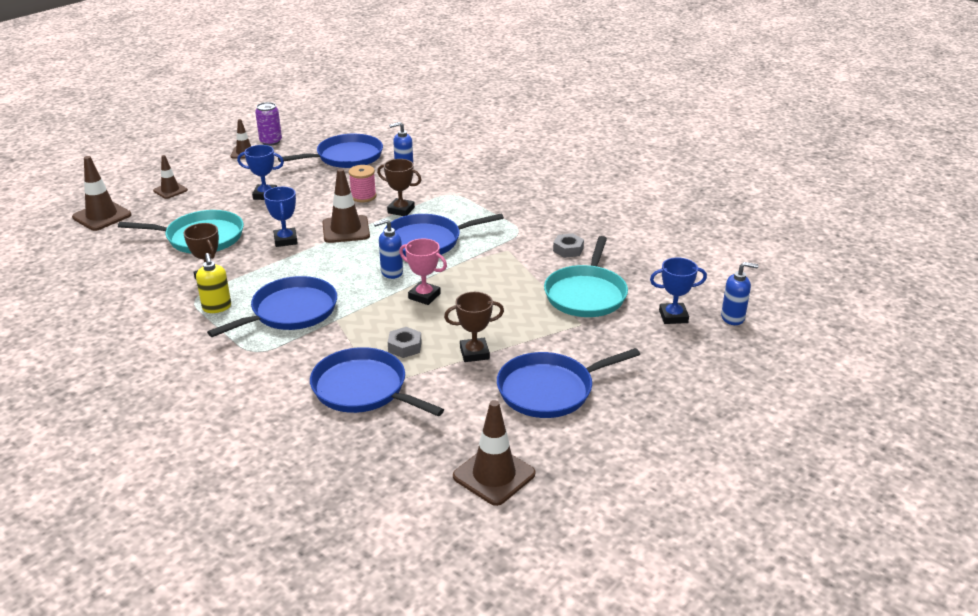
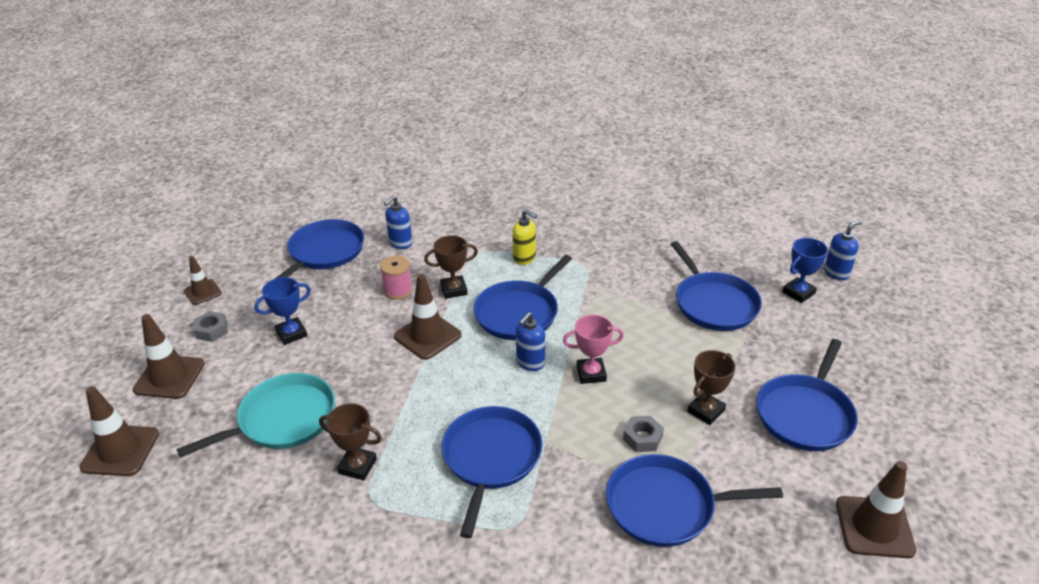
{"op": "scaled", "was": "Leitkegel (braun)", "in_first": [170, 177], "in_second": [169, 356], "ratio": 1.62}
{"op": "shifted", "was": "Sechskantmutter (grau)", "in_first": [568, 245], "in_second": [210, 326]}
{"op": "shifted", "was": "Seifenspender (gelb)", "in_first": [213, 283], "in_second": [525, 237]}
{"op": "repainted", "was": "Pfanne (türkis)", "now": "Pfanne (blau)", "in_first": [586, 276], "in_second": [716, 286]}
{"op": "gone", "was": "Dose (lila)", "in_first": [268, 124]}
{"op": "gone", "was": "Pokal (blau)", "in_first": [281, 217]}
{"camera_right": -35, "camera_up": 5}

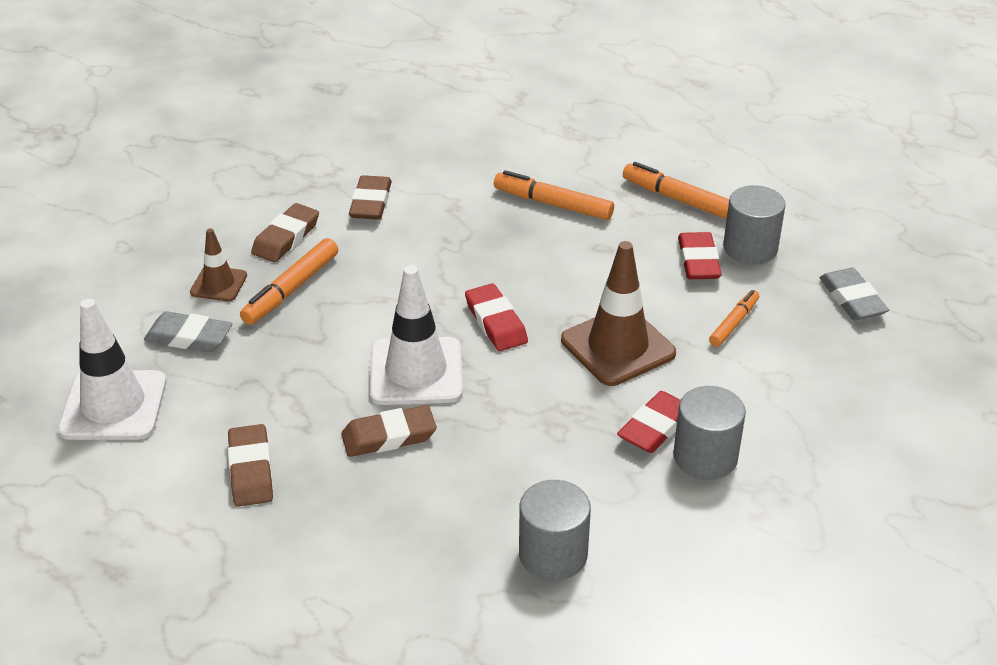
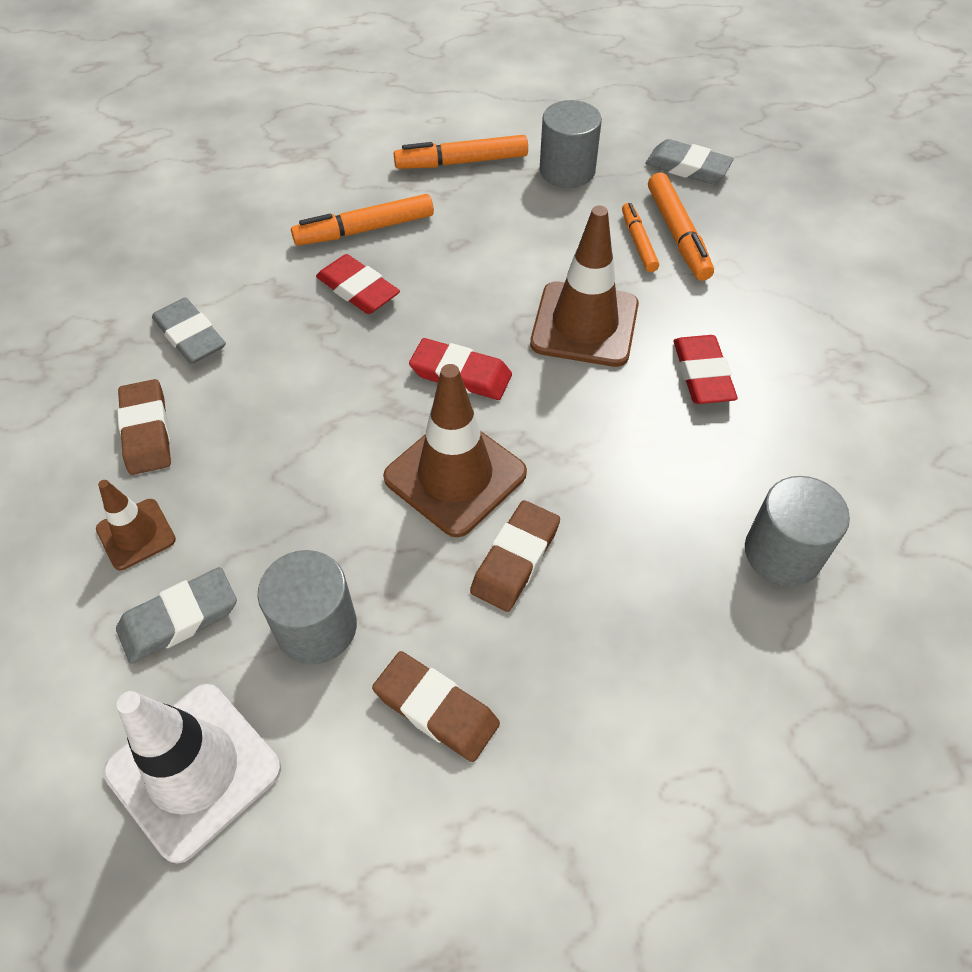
{"op": "repainted", "was": "Radiergummi (braun)", "now": "Radiergummi (grau)", "in_first": [370, 197], "in_second": [189, 330]}
{"op": "shifted", "was": "Vollzylinder (grau)", "in_first": [709, 433], "in_second": [307, 607]}
{"op": "shifted", "was": "Radiergummi (rot)", "in_first": [700, 255], "in_second": [358, 284]}
{"op": "repainted", "was": "Leitkegel (weiß)", "now": "Leitkegel (braun)", "in_first": [416, 335], "in_second": [455, 450]}
{"op": "shifted", "was": "Filzstift (orange)", "in_first": [289, 281], "in_second": [681, 226]}
{"camera_right": -45, "camera_up": 15}

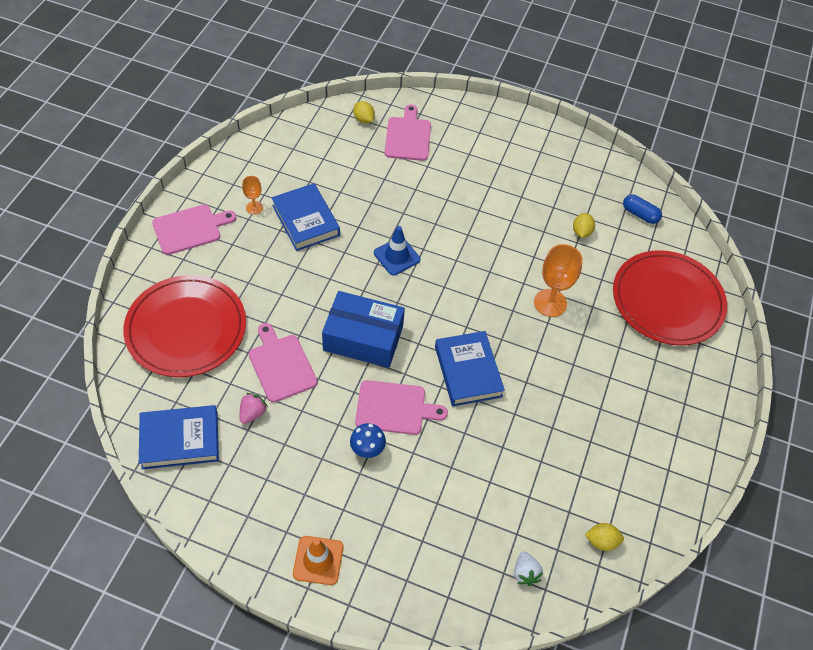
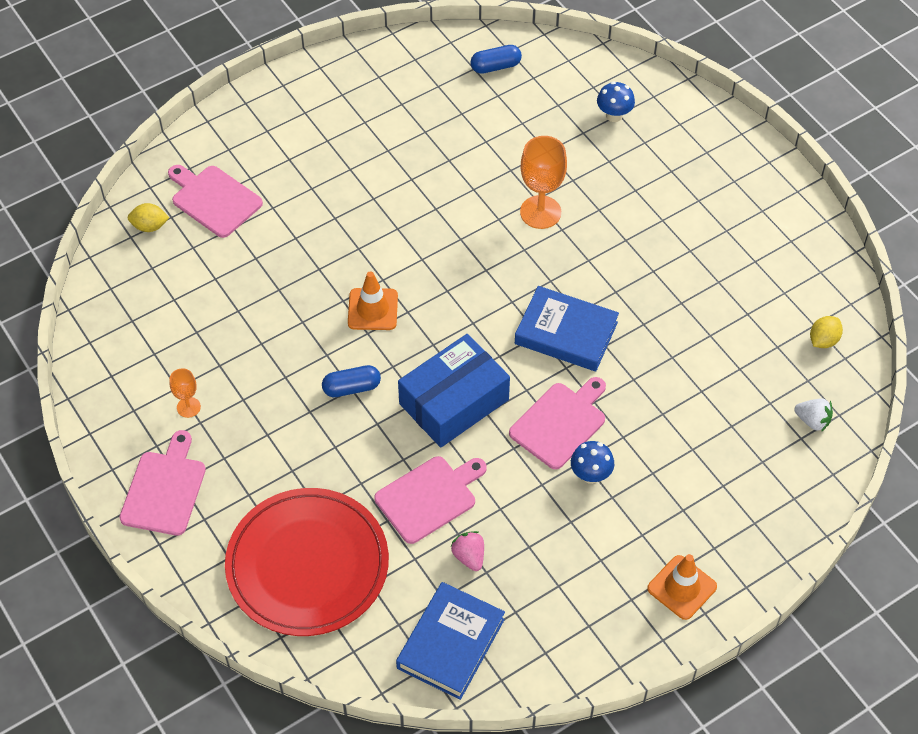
{"op": "new", "now": "Kapsel (blau)", "in_second": [351, 381]}
{"op": "repainted", "was": "Leitkegel (blau)", "now": "Leitkegel (orange)", "in_first": [397, 250], "in_second": [373, 300]}
{"op": "rotated", "was": "Schneidebrett (rosa)", "in_first": [283, 362], "in_second": [430, 500], "clockwise": 135}
{"op": "swapped", "was": "Teller (rot)", "now": "Pilz (blau)", "in_first": [670, 297], "in_second": [616, 101]}
{"op": "gone", "was": "Buch (blau)", "in_first": [305, 217]}
{"op": "gone", "was": "Zitrone (gelb)", "in_first": [584, 225]}
{"camera_right": -50, "camera_up": 0}

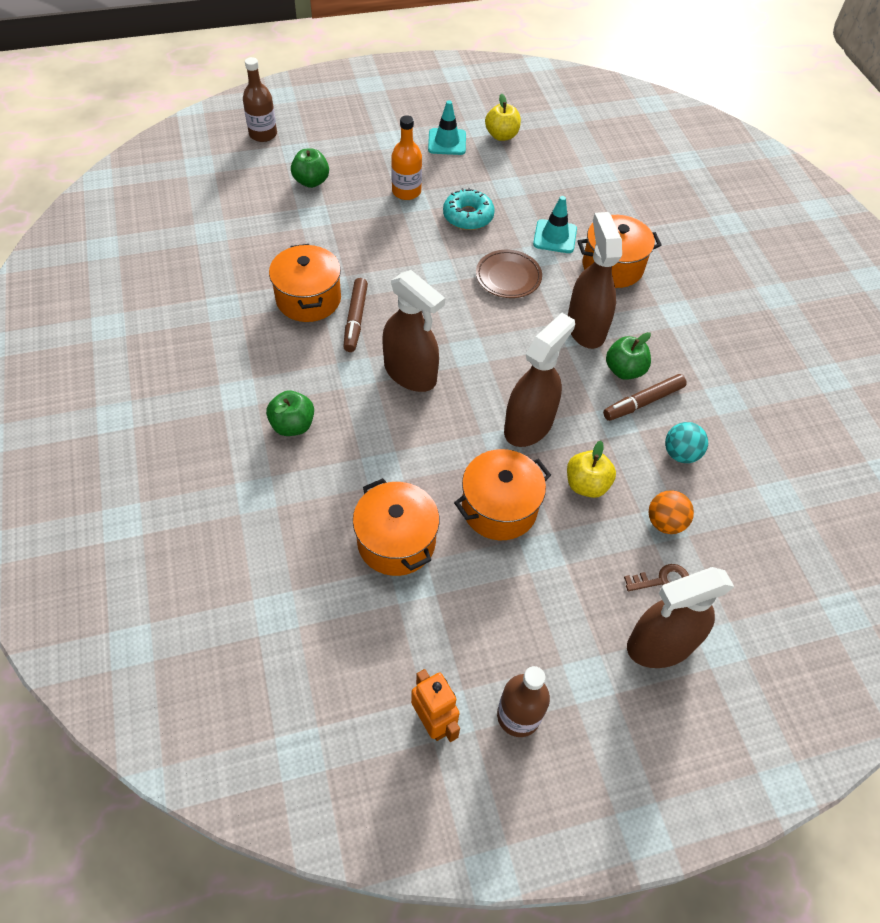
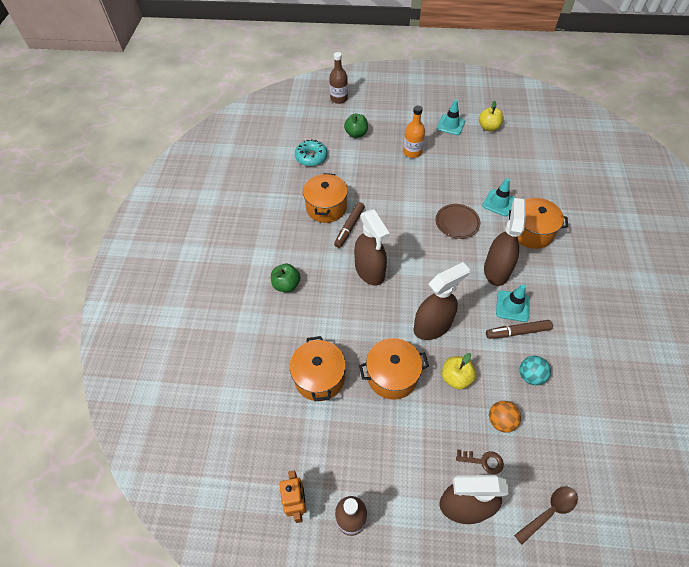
{"op": "shifted", "was": "Donut (türkis)", "in_first": [469, 209], "in_second": [311, 152]}
{"op": "swapped", "was": "Apfel (grün)", "now": "Leitkegel (türkis)", "in_first": [628, 356], "in_second": [513, 303]}
{"op": "new", "now": "Löffel (braun)", "in_second": [546, 516]}
{"camera_right": 25, "camera_up": 0}

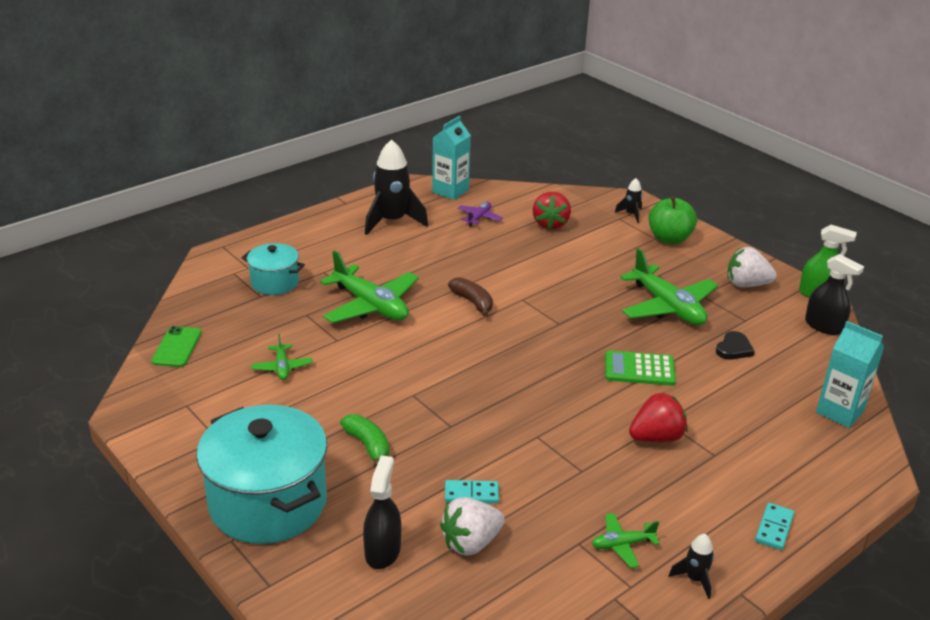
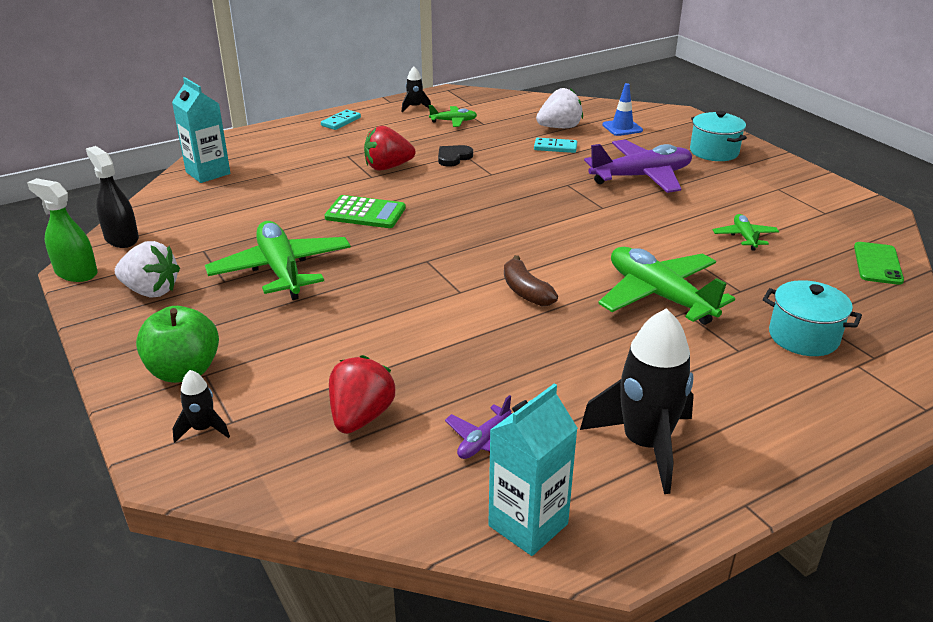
{"op": "shifted", "was": "Herz (schwarz)", "in_first": [735, 345], "in_second": [455, 156]}
{"op": "swapped", "was": "Banane (grün)", "now": "Flugzeug (lila)", "in_first": [364, 441], "in_second": [638, 166]}
{"op": "swapped", "was": "Sprühflasche (schwarz)", "now": "Leitkegel (blau)", "in_first": [382, 512], "in_second": [622, 109]}
{"op": "scaled", "was": "Kochtopf (türkis)", "in_first": [261, 474], "in_second": [718, 136], "ratio": 0.53}
{"camera_right": -170, "camera_up": 0}

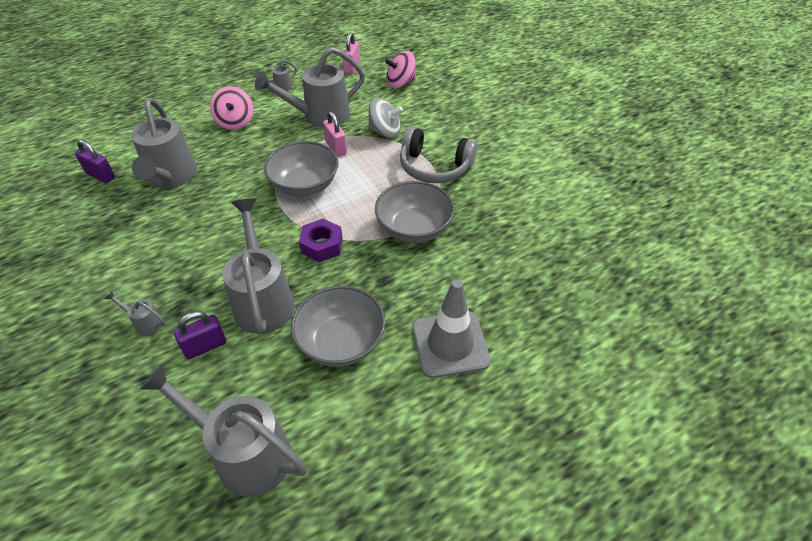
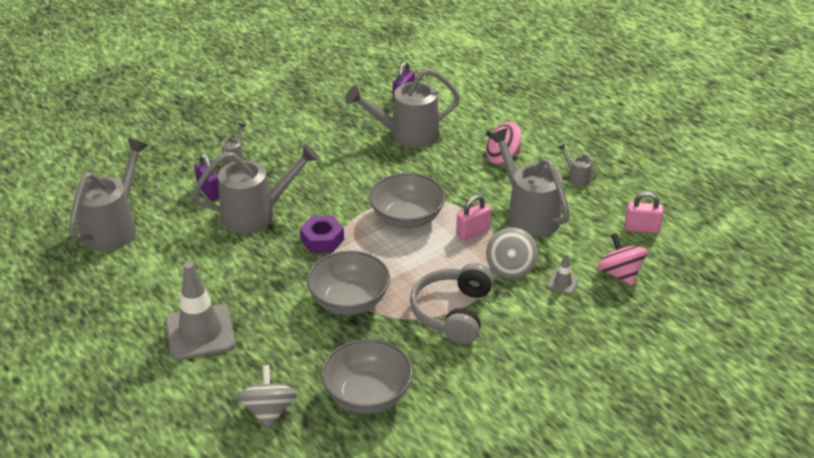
{"op": "new", "now": "Kreisel (grau)", "in_second": [267, 397]}
{"op": "shifted", "was": "Schüssel (grau)", "in_first": [338, 326], "in_second": [367, 376]}
{"op": "new", "now": "Leitkegel (grau)", "in_second": [563, 273]}
{"camera_right": 85, "camera_up": -10}

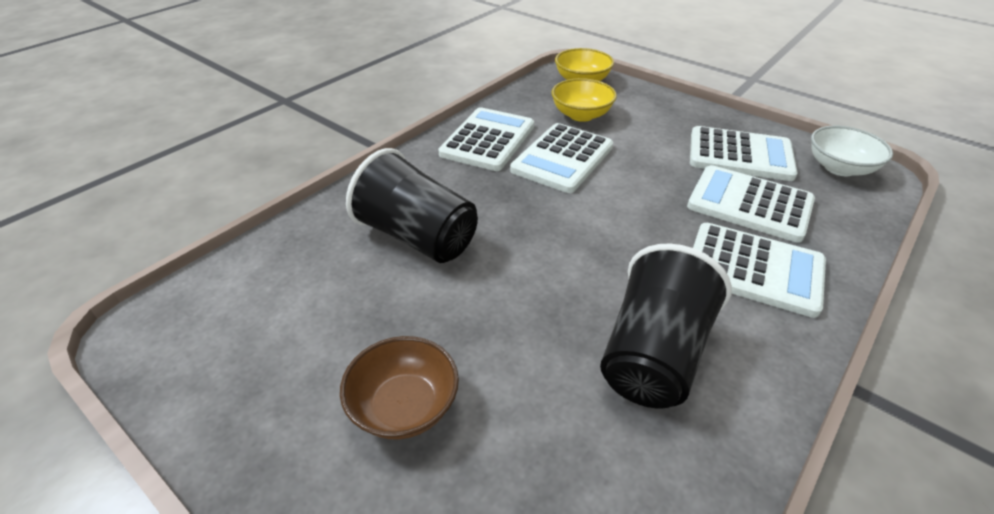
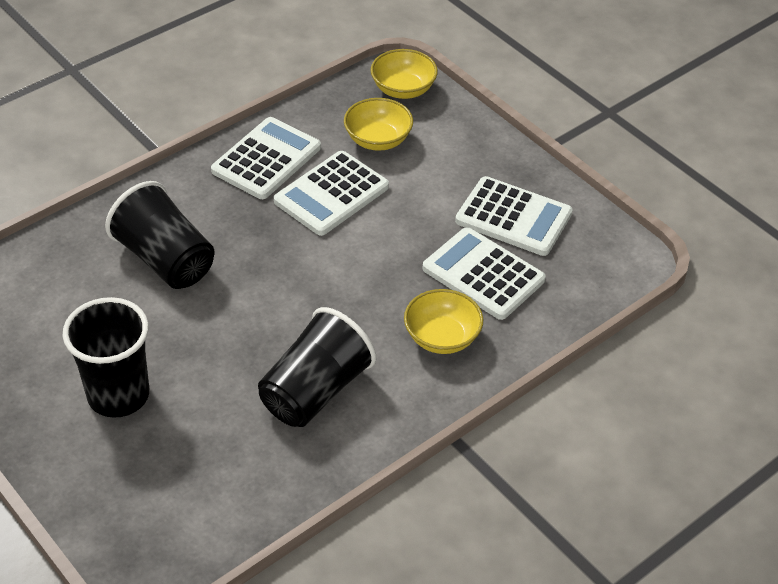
{"op": "swapped", "was": "Schüssel (braun)", "now": "Becher (schwarz)", "in_first": [399, 387], "in_second": [106, 357]}
{"op": "swapped", "was": "Taschenrechner (weiß)", "now": "Schüssel (gelb)", "in_first": [759, 270], "in_second": [443, 321]}
{"op": "gone", "was": "Schüssel (weiß)", "in_first": [852, 151]}
{"camera_right": 10, "camera_up": 5}

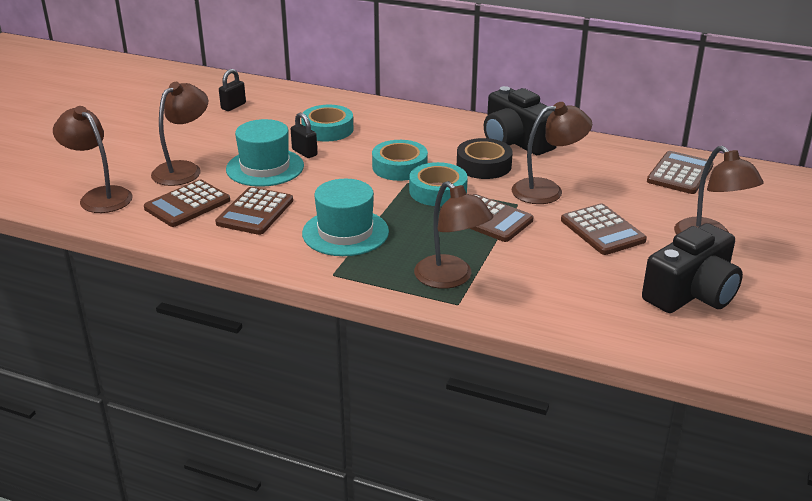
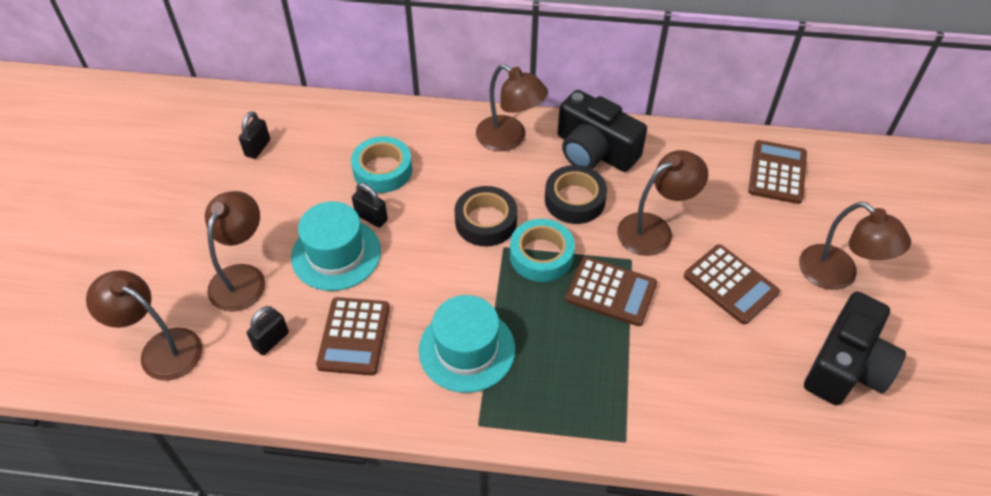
{"op": "swapped", "was": "Taschenrechner (braun)", "now": "Vorhängeschloss (schwarz)", "in_first": [187, 203], "in_second": [268, 330]}
{"op": "repainted", "was": "Klebeband (türkis)", "now": "Klebeband (schwarz)", "in_first": [400, 160], "in_second": [485, 216]}
{"op": "shifted", "was": "Lampe (braun)", "in_first": [454, 235], "in_second": [512, 107]}
{"camera_right": -15, "camera_up": 20}

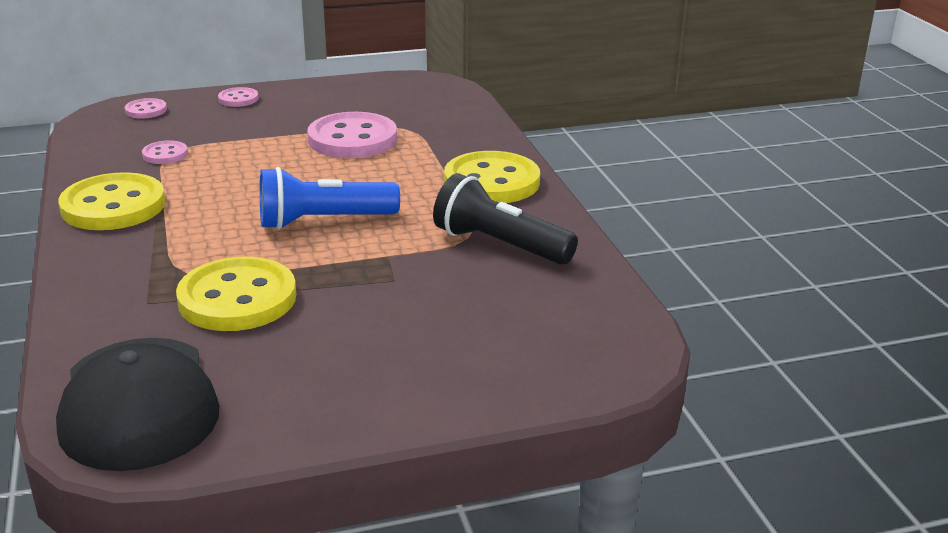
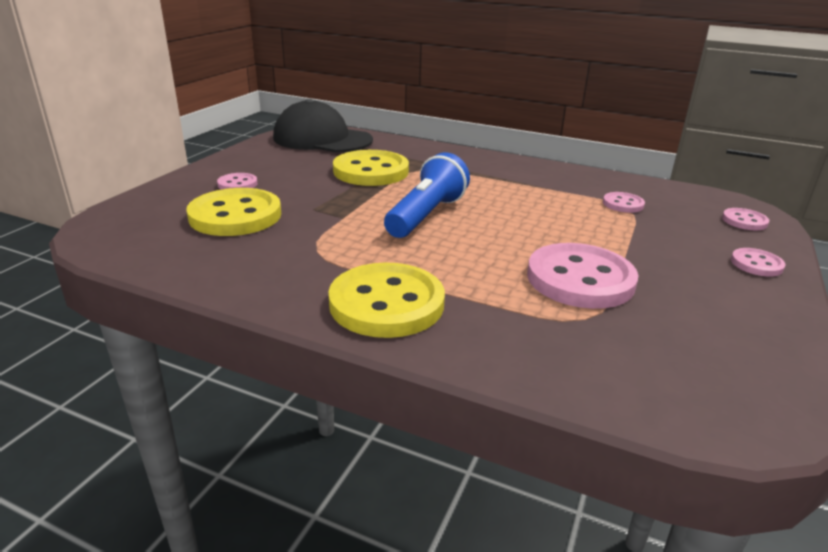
{"op": "shifted", "was": "Knopf (gelb)", "in_first": [111, 201], "in_second": [234, 212]}
{"op": "new", "now": "Knopf (rosa)", "in_second": [237, 181]}
{"op": "gone", "was": "Taschenlampe (schwarz)", "in_first": [505, 219]}
{"camera_right": 130, "camera_up": 0}

